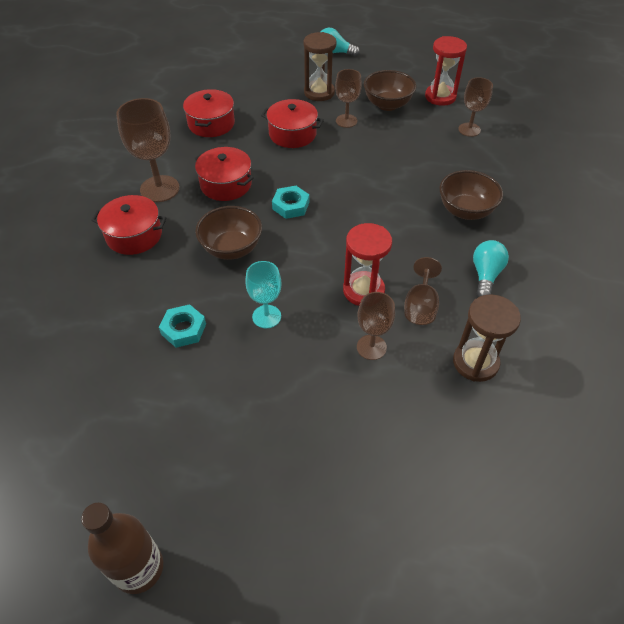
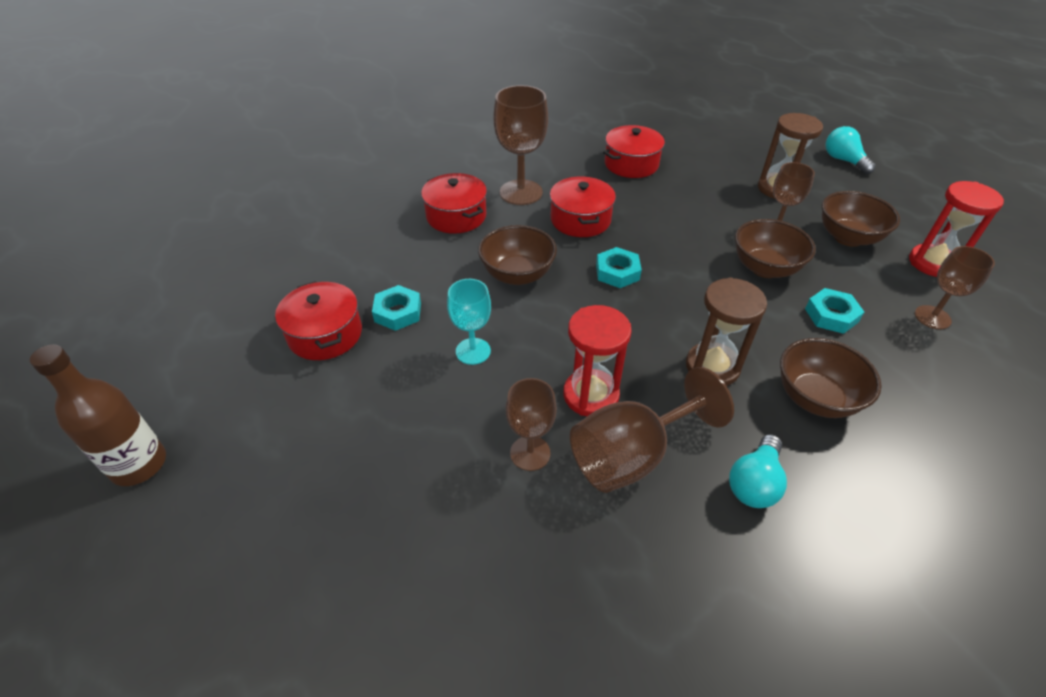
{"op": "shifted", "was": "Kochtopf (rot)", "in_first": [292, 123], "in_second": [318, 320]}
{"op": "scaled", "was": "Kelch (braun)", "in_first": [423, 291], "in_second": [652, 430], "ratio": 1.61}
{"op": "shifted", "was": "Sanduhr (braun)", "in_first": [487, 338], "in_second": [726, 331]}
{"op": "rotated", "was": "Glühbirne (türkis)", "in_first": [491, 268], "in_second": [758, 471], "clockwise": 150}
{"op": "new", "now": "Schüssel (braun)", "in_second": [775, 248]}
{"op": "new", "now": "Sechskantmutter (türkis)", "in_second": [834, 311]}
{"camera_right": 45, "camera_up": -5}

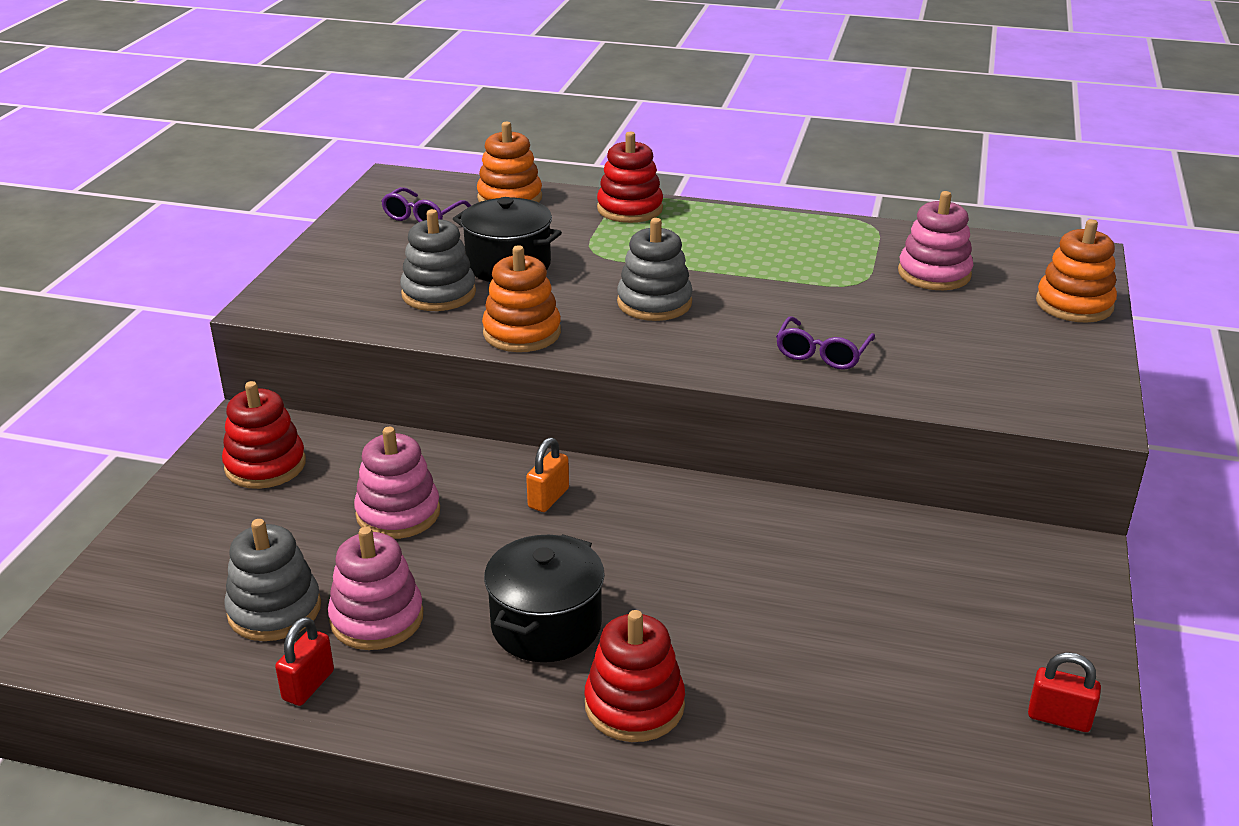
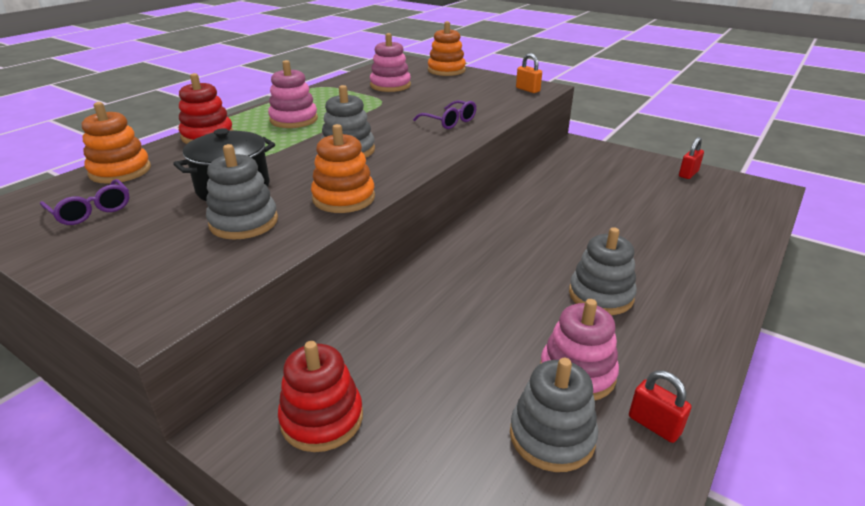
{"op": "shifted", "was": "Stapelspielzeug (rosa)", "in_first": [397, 483], "in_second": [293, 94]}
{"op": "shifted", "was": "Vorhängeschloss (orange)", "in_first": [547, 474], "in_second": [529, 73]}
{"op": "swapped", "was": "Kochtopf (schwarz)", "now": "Stapelspielzeug (grau)", "in_first": [544, 598], "in_second": [603, 271]}
{"op": "gone", "was": "Stapelspielzeug (rot)", "in_first": [635, 676]}
{"camera_right": -70, "camera_up": 0}

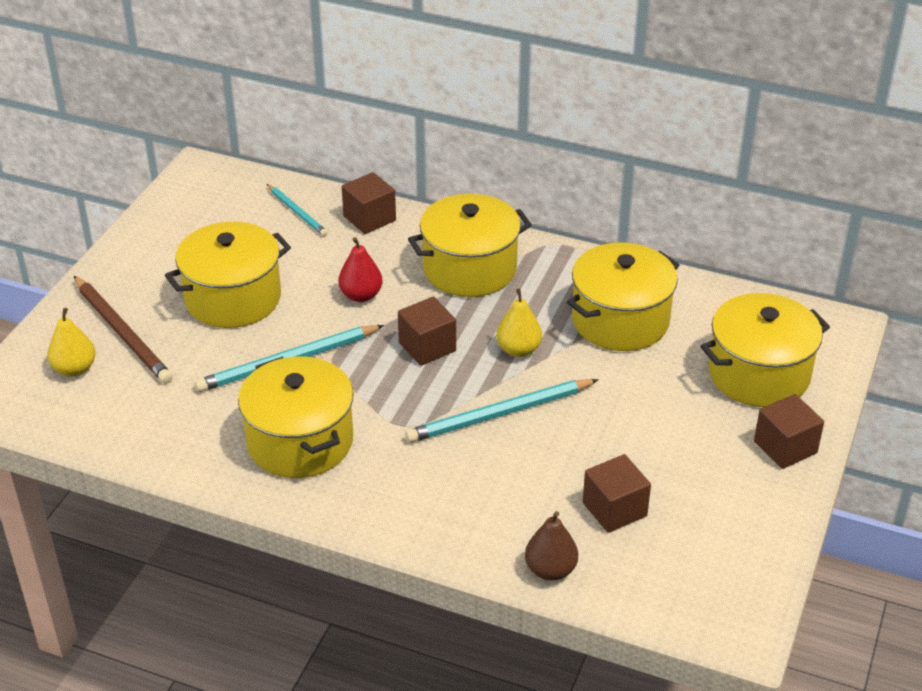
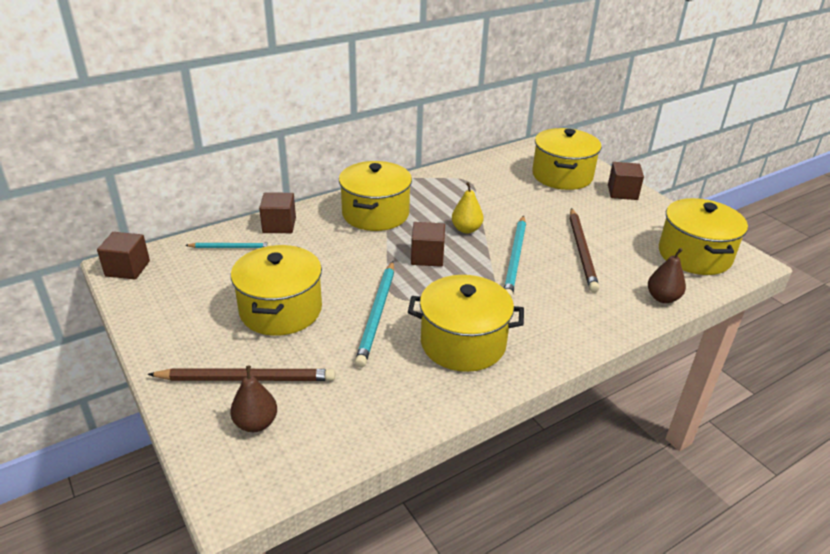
{"op": "shifted", "was": "Kubus (braun)", "in_first": [617, 493], "in_second": [123, 255]}
{"op": "repainted", "was": "Birne (gelb)", "now": "Birne (braun)", "in_first": [71, 342], "in_second": [253, 399]}
{"op": "new", "now": "Bleistift (braun)", "in_second": [585, 250]}
{"op": "shifted", "was": "Kochtopf (gelb)", "in_first": [623, 297], "in_second": [703, 236]}
{"op": "gone", "was": "Birne (rot)", "in_first": [360, 269]}
{"camera_right": -55, "camera_up": -5}

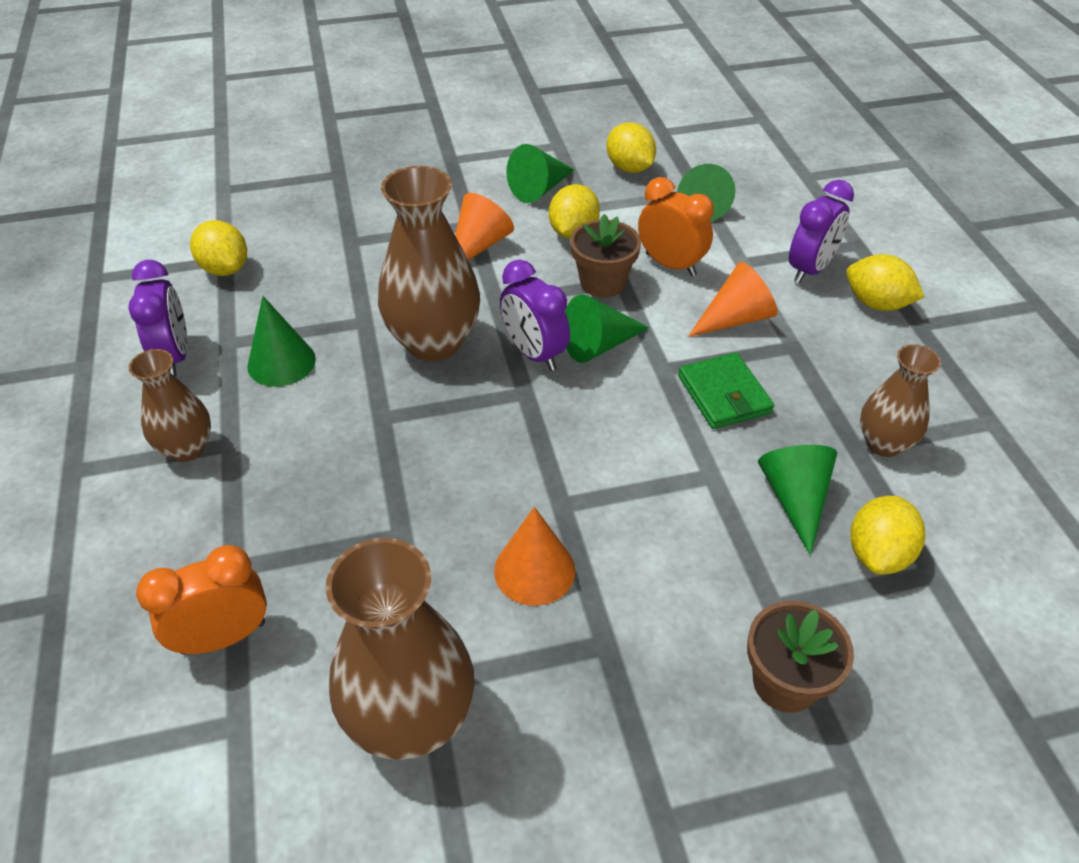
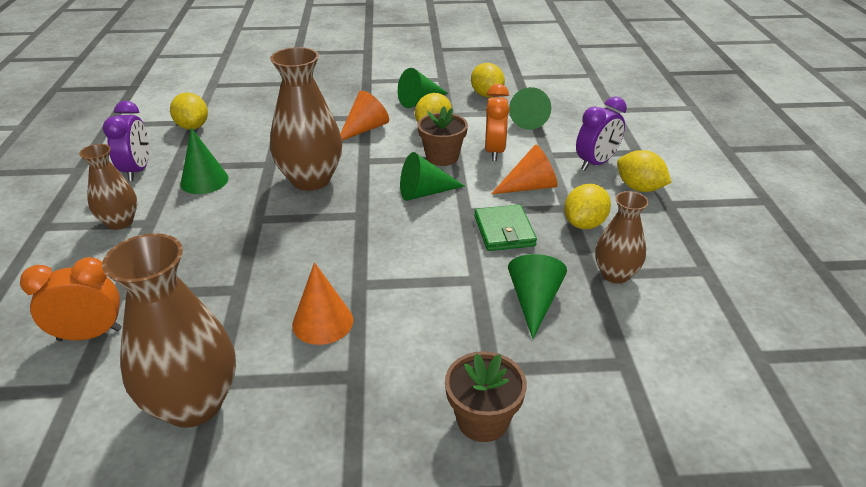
{"op": "rotated", "was": "Wecker (orange)", "in_first": [676, 226], "in_second": [497, 122], "clockwise": 45}
{"op": "shifted", "was": "Zitrone (gelb)", "in_first": [887, 535], "in_second": [587, 206]}
{"op": "gone", "was": "Wecker (lila)", "in_first": [535, 315]}
{"camera_right": 10, "camera_up": -10}

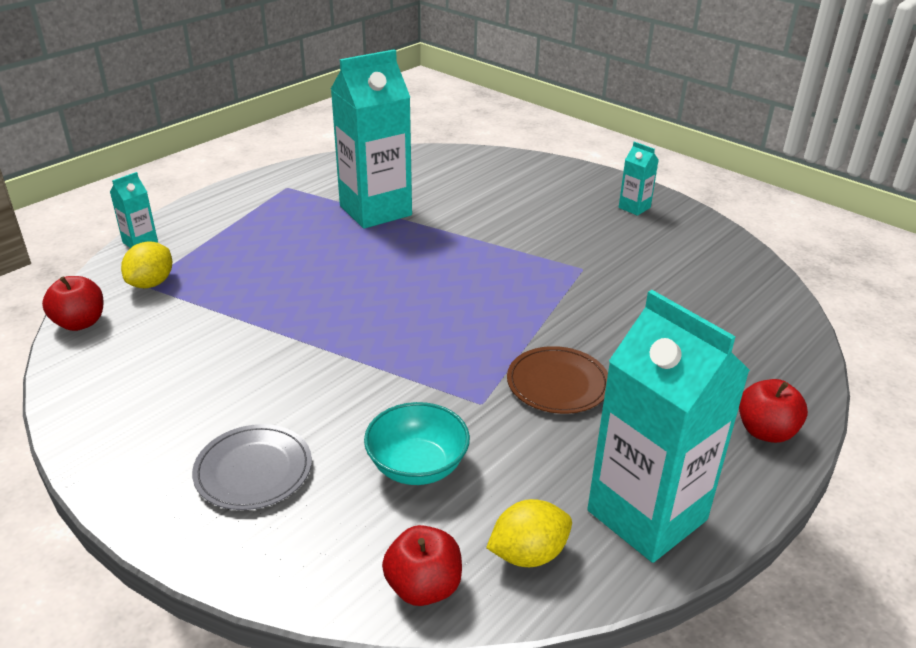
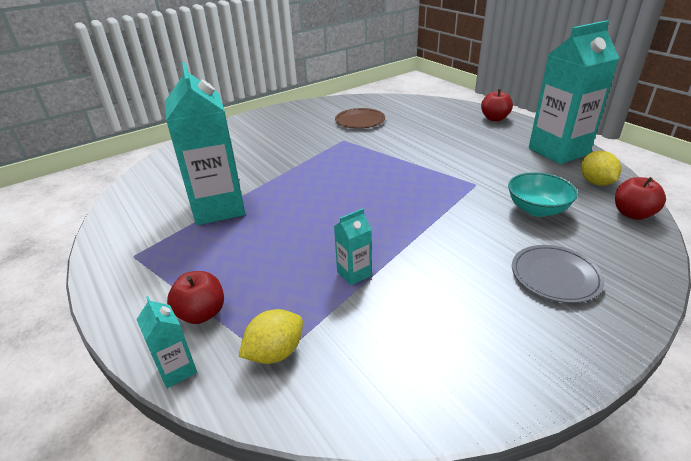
{"op": "shifted", "was": "Apfel (rot)", "in_first": [72, 303], "in_second": [195, 297]}
{"op": "rotated", "was": "Zitrone (gelb)", "in_first": [146, 264], "in_second": [271, 336], "clockwise": -75}
{"op": "shifted", "was": "Getränkekarton (türkis)", "in_first": [638, 179], "in_second": [353, 246]}
{"op": "shifted", "was": "Teller (braun)", "in_first": [557, 380], "in_second": [360, 118]}
{"camera_right": -75, "camera_up": 0}

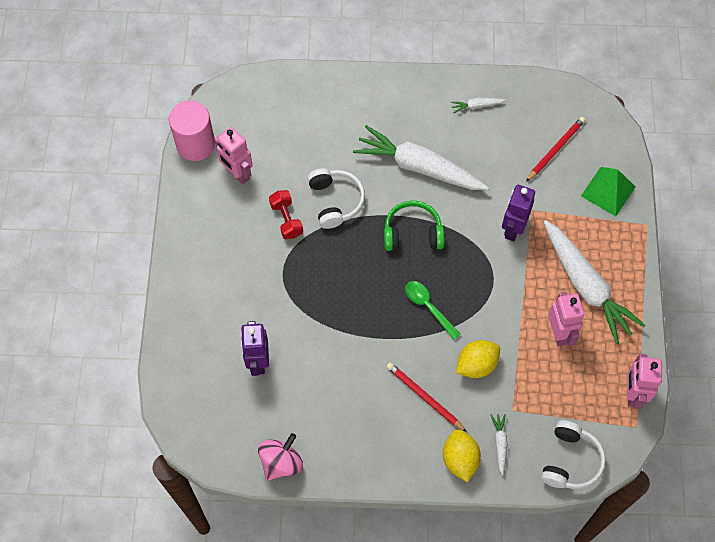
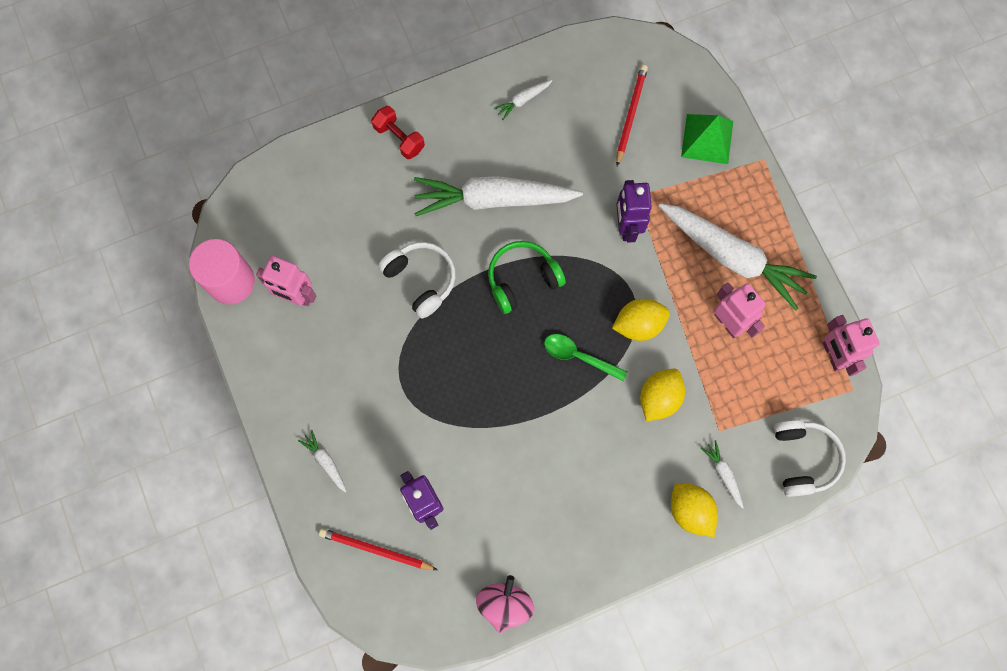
{"op": "new", "now": "Karotte (weiß)", "in_second": [322, 461]}
{"op": "shifted", "was": "Bleistift (rot)", "in_first": [426, 397], "in_second": [378, 549]}
{"op": "shifted", "was": "Hantel (rot)", "in_first": [286, 214], "in_second": [398, 132]}
{"op": "new", "now": "Zitrone (gelb)", "in_second": [641, 320]}
{"camera_right": -25, "camera_up": 10}

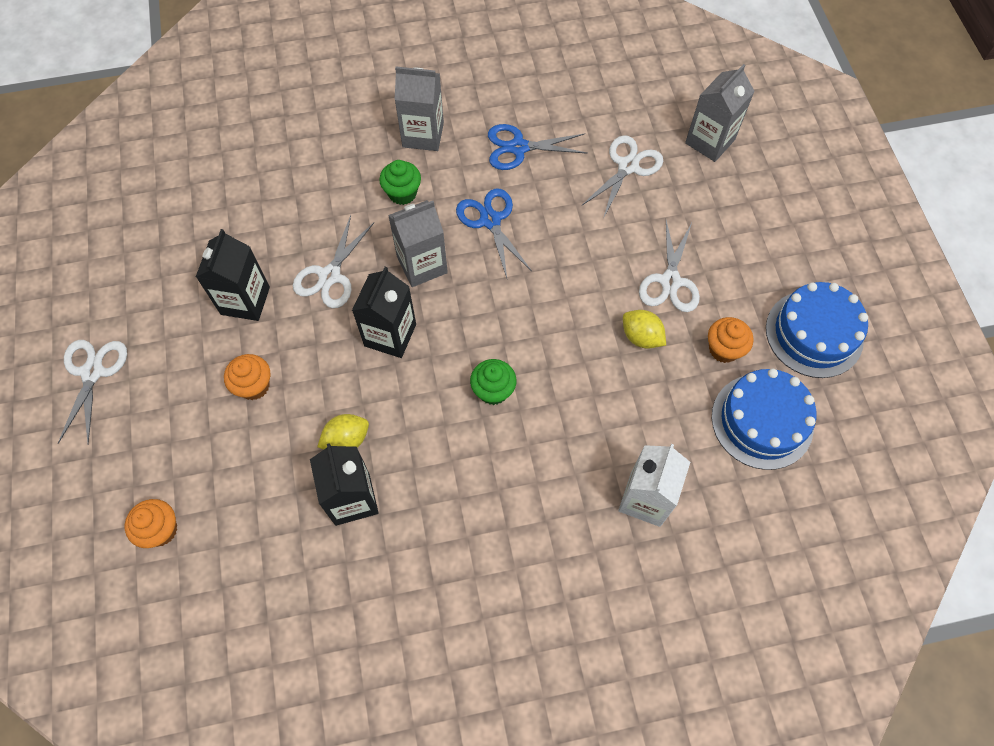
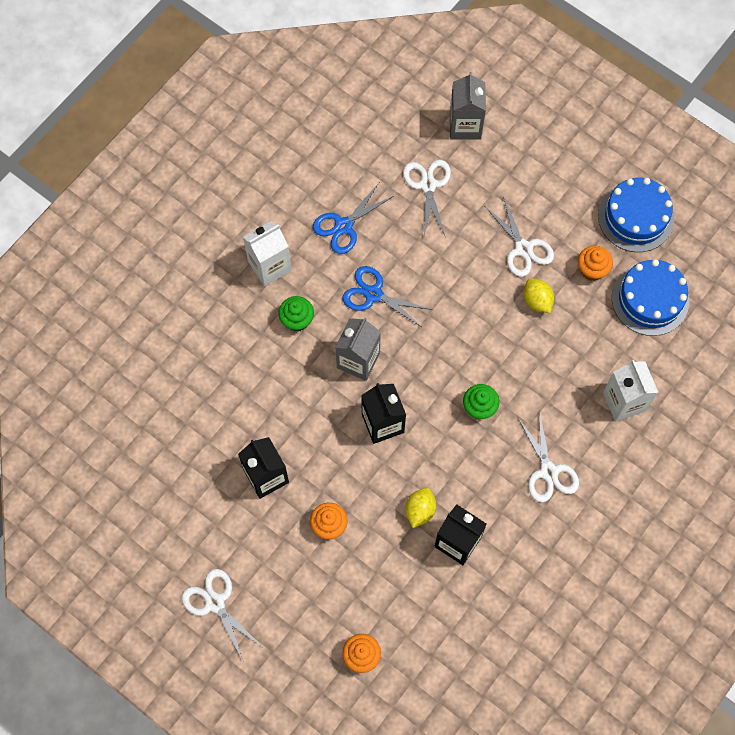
{"op": "repainted", "was": "Getränkekarton (grau)", "now": "Getränkekarton (weiß)", "in_first": [419, 109], "in_second": [267, 253]}
{"op": "shifted", "was": "Schere (weiß)", "in_first": [333, 261], "in_second": [548, 458]}
{"op": "rotated", "was": "Zitrone (gelb)", "in_first": [644, 329], "in_second": [539, 295], "clockwise": 60}
{"camera_right": -40, "camera_up": 5}

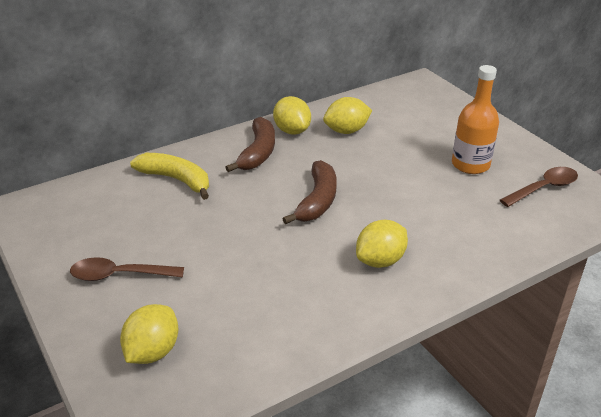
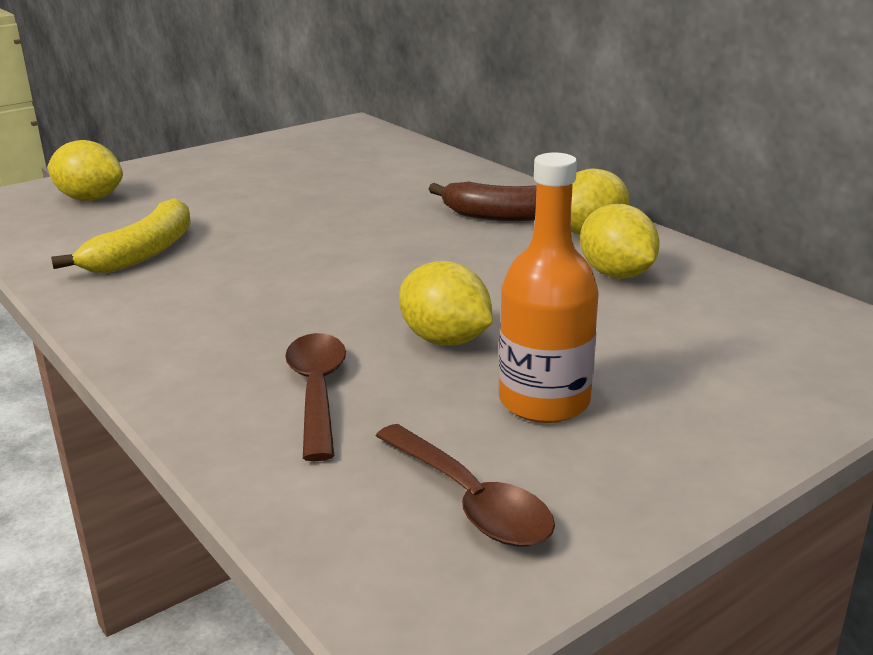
{"op": "shifted", "was": "Banane (gelb)", "in_first": [169, 176], "in_second": [121, 235]}
{"op": "shifted", "was": "Löffel (braun)", "in_first": [127, 269], "in_second": [315, 397]}
{"op": "shifted", "was": "Zitrone (gelb)", "in_first": [382, 244], "in_second": [446, 303]}
{"op": "gone", "was": "Banane (braun)", "in_first": [310, 192]}
{"camera_right": 85, "camera_up": -10}

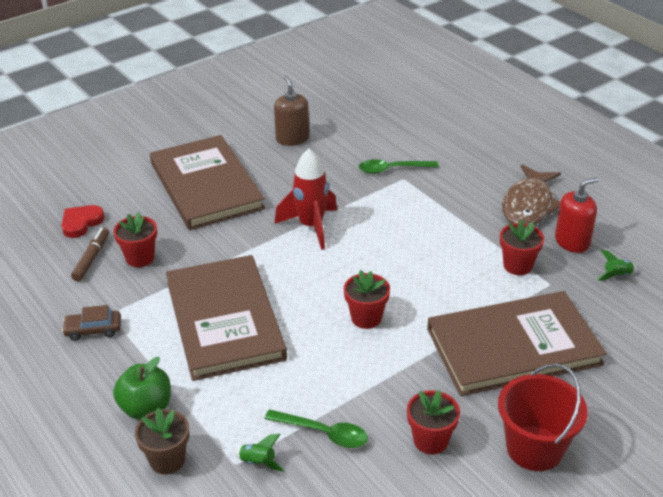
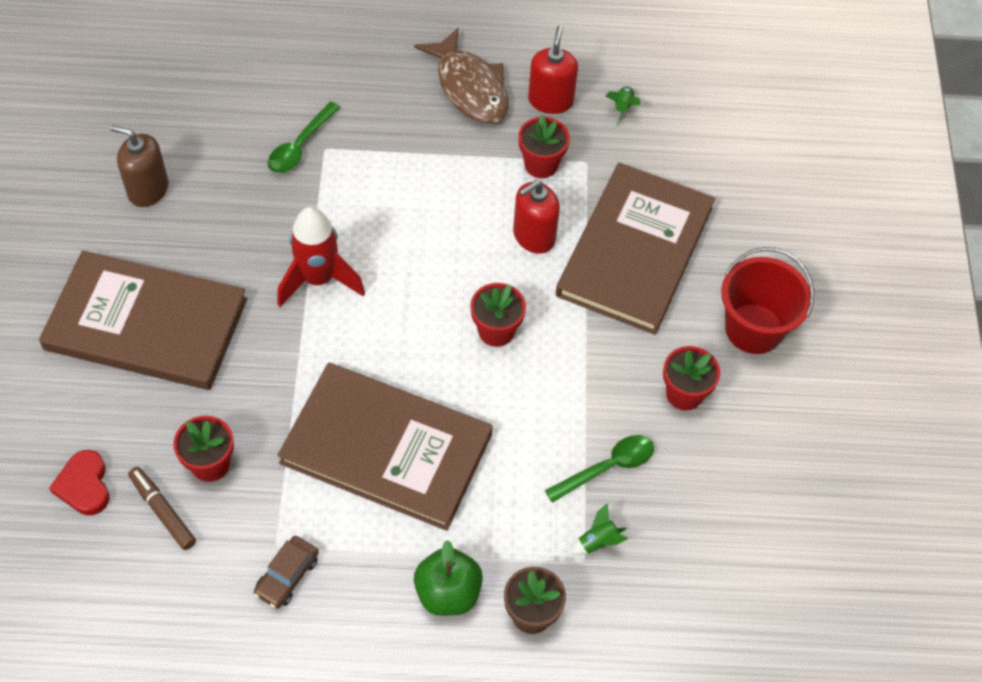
{"op": "new", "now": "Seifenspender (rot)", "in_second": [536, 217]}
{"camera_right": -55, "camera_up": 20}

